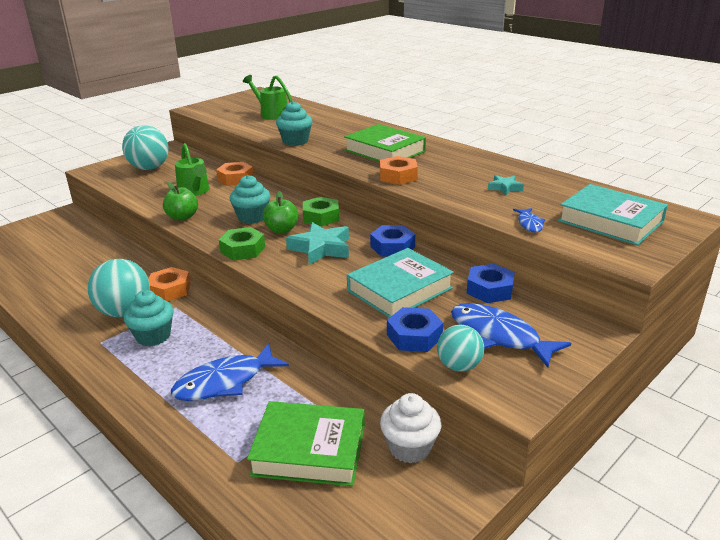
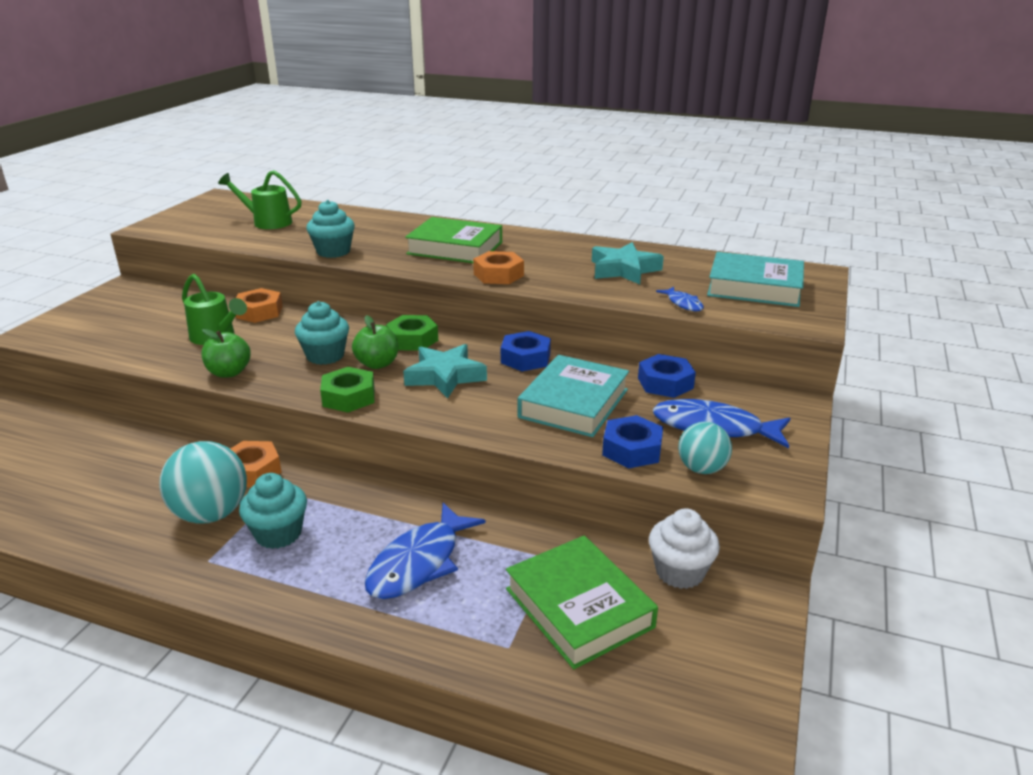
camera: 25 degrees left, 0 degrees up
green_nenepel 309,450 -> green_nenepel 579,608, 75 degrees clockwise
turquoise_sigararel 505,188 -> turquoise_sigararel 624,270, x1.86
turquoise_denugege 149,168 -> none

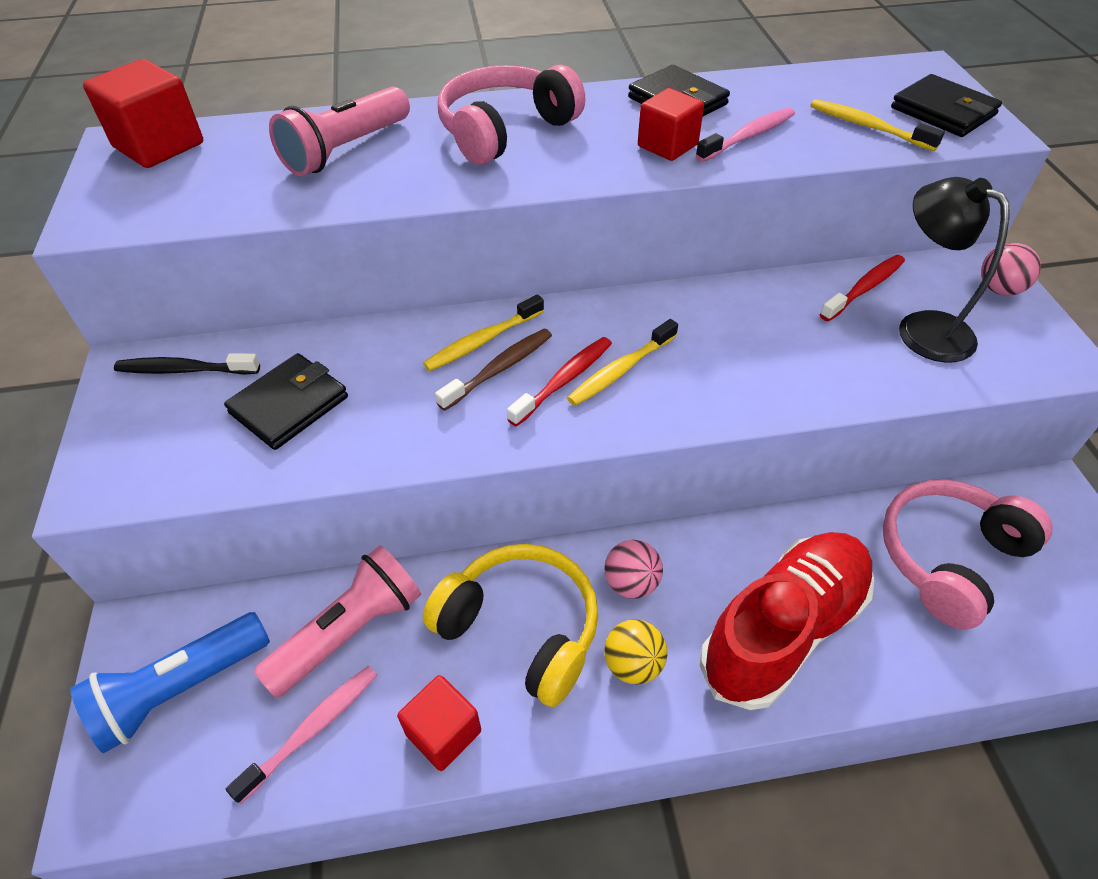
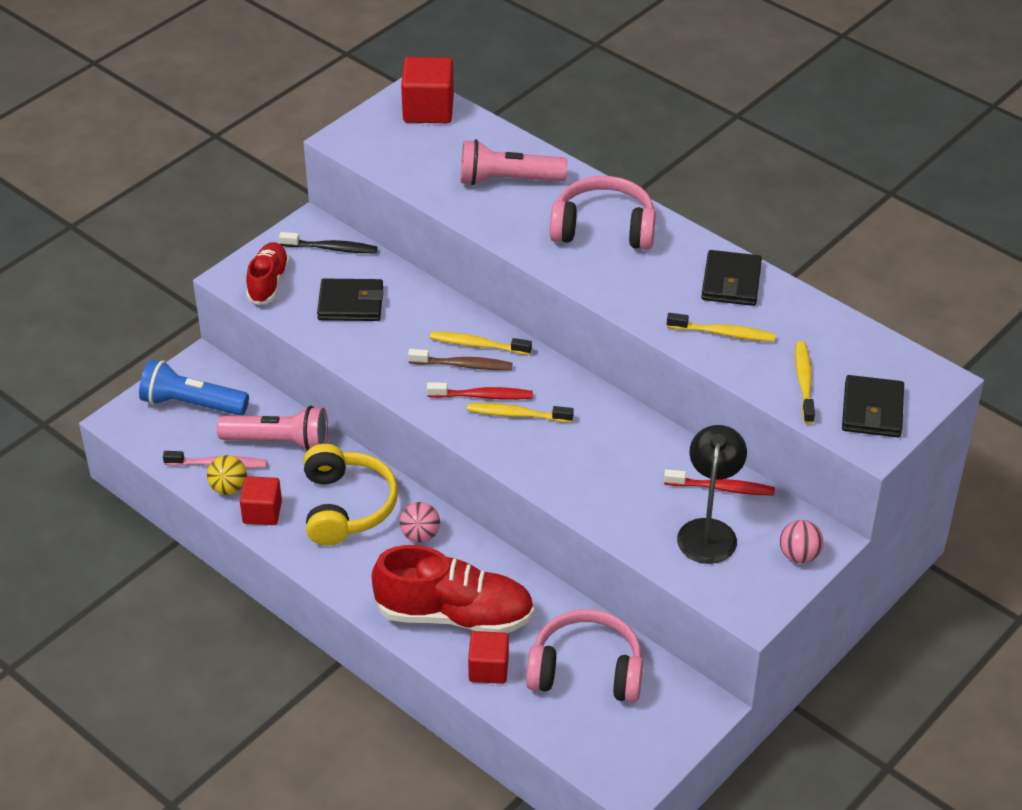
camera: 50 degrees right, 5 degrees down
yellow_denugege 633,664 -> yellow_denugege 229,488, moved
none -> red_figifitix 268,282
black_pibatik 185,370 -> black_pibatik 331,248, 135 degrees clockwise
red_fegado 667,146 -> red_fegado 488,668, moved
pink_pibatik 748,136 -> yellow_pibatik 723,333

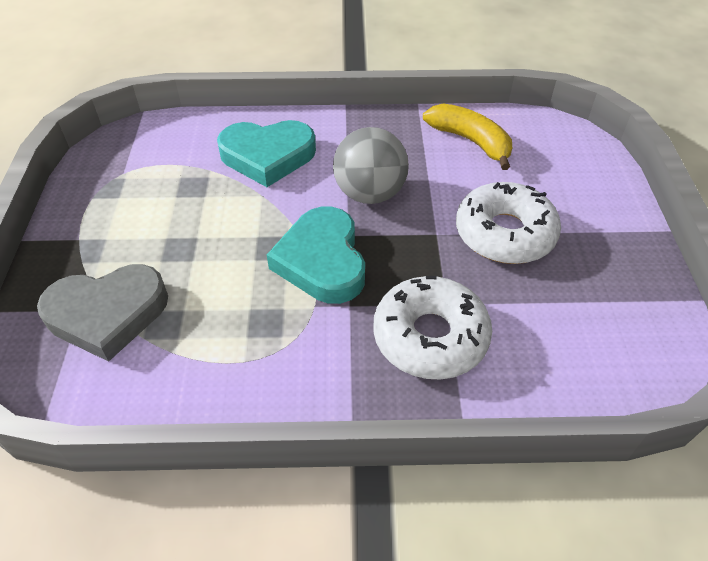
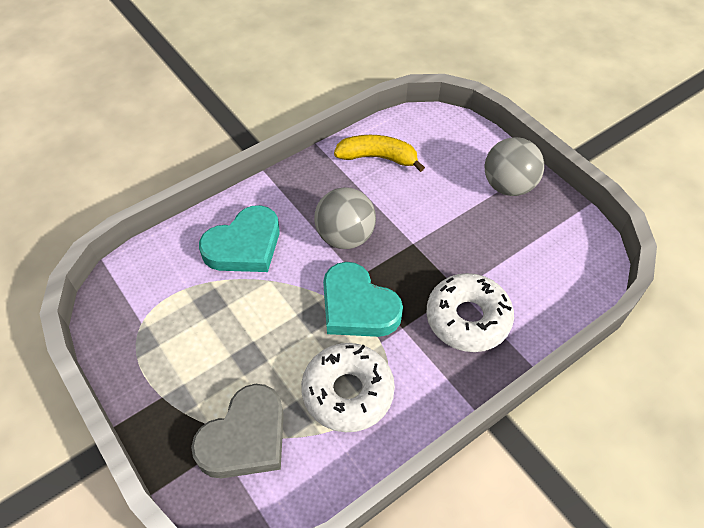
camera: 35 degrees left, 5 degrees up
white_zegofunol 504,233 -> white_zegofunol 348,392, moved
none -> grey_denugege 508,186

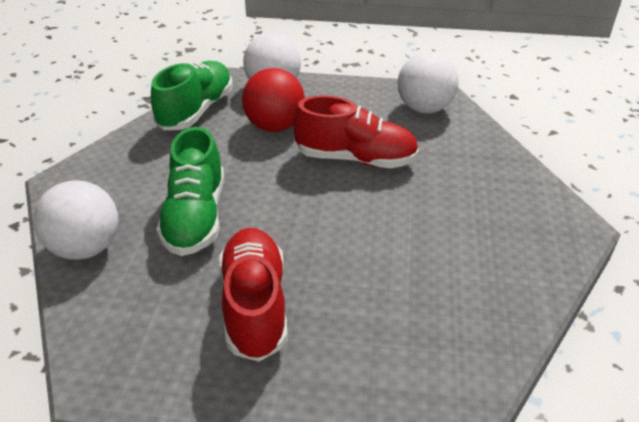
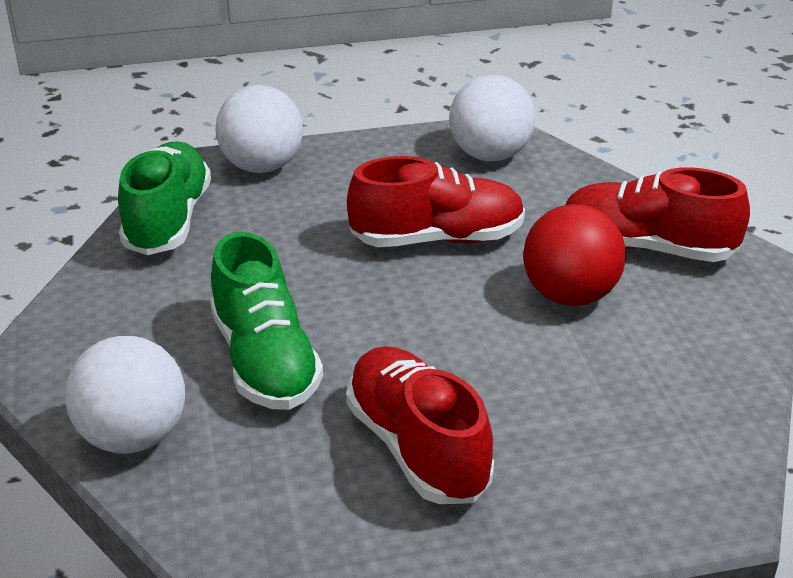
camera: 20 degrees left, 5 degrees down
red_denugege 274,126 -> red_denugege 569,295, moved
none -> red_figifitix 647,247

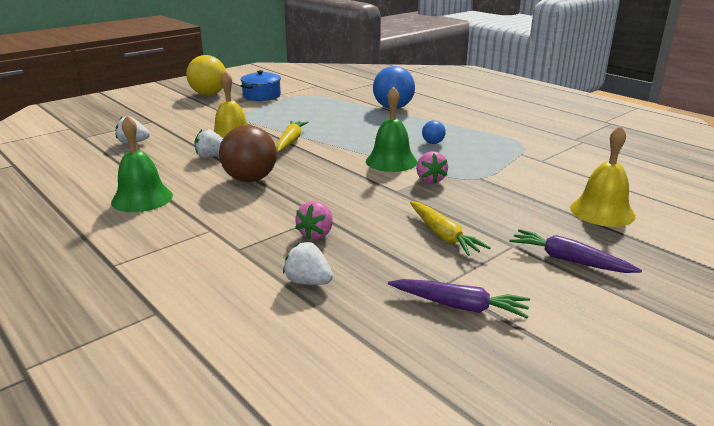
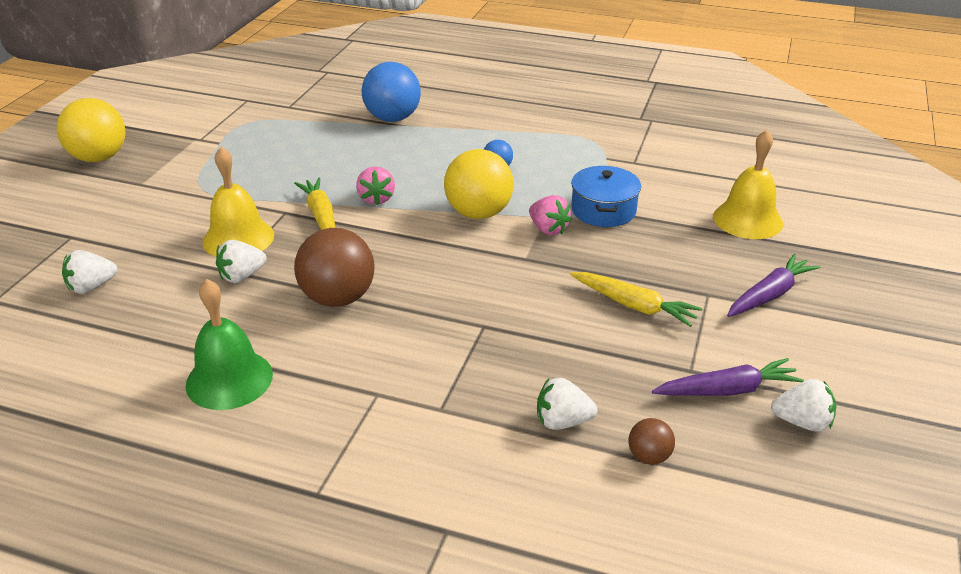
camera: 30 degrees left, 10 degrees up
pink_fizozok 316,234 -> pink_fizozok 376,199, moved
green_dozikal 391,161 -> yellow_denugege 478,213
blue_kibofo 262,95 -> blue_kibofo 603,210, moved
none -> brown_denugege 649,456
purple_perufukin 569,260 -> purple_perufukin 769,295, 135 degrees clockwise
none -> white_fizozok 802,422

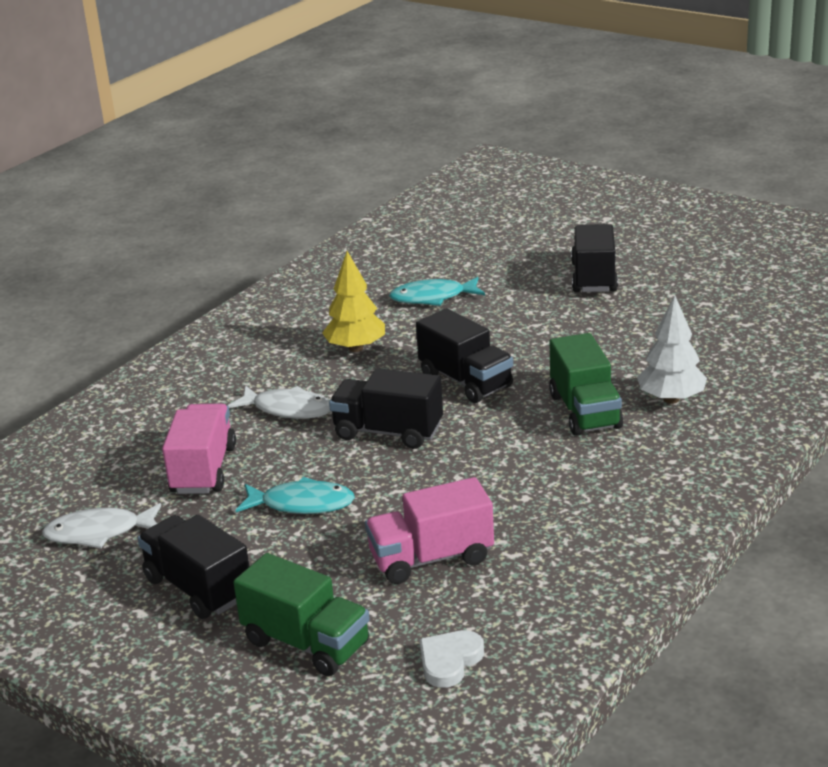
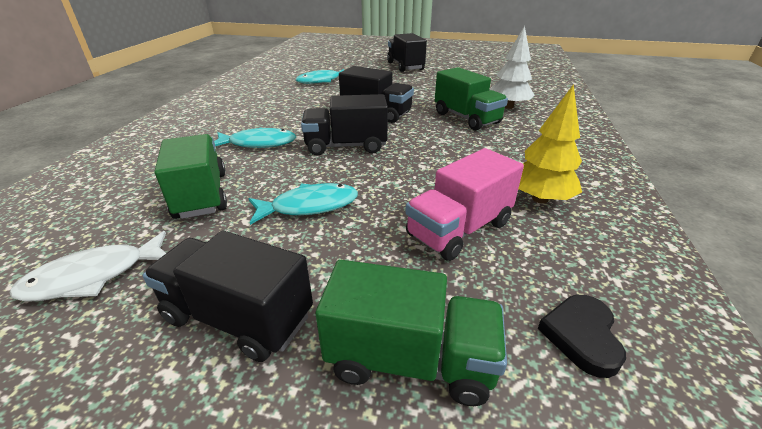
camera: 25 degrees left, 5 degrees up
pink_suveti 203,470 -> green_suveti 201,195
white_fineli 288,409 -> turquoise_fineli 258,143
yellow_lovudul 356,348 -> yellow_lovudul 540,199, moved
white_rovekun 449,661 -> black_rovekun 581,336

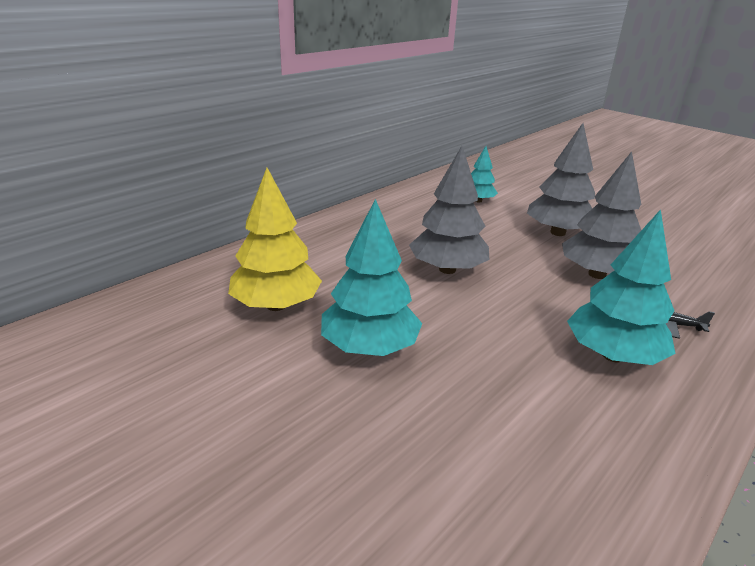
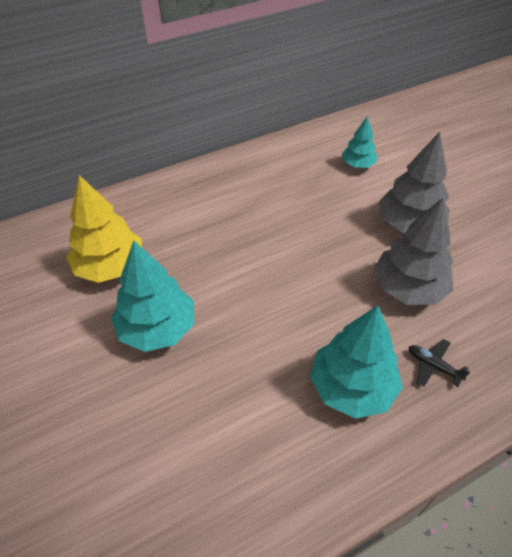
camera: 20 degrees right, 20 degrees up
grey_lovudul 447,269 -> none

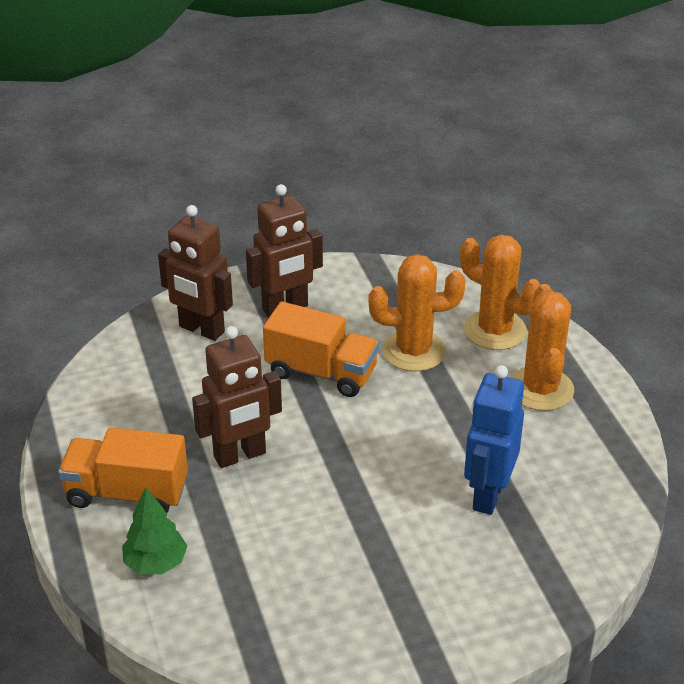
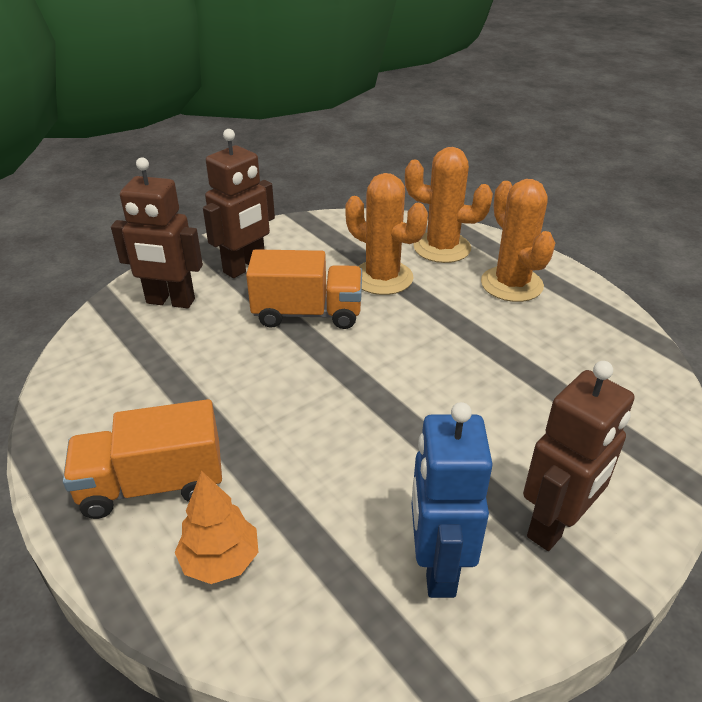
camera: 20 degrees left, 0 degrees up
green_lovudul 156,563 -> orange_lovudul 220,560
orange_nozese 413,351 -> orange_nozese 382,278, 60 degrees clockwise
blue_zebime 487,495 -> blue_zebime 437,567, moved
brown_zebime 240,455 -> brown_zebime 555,525, moved

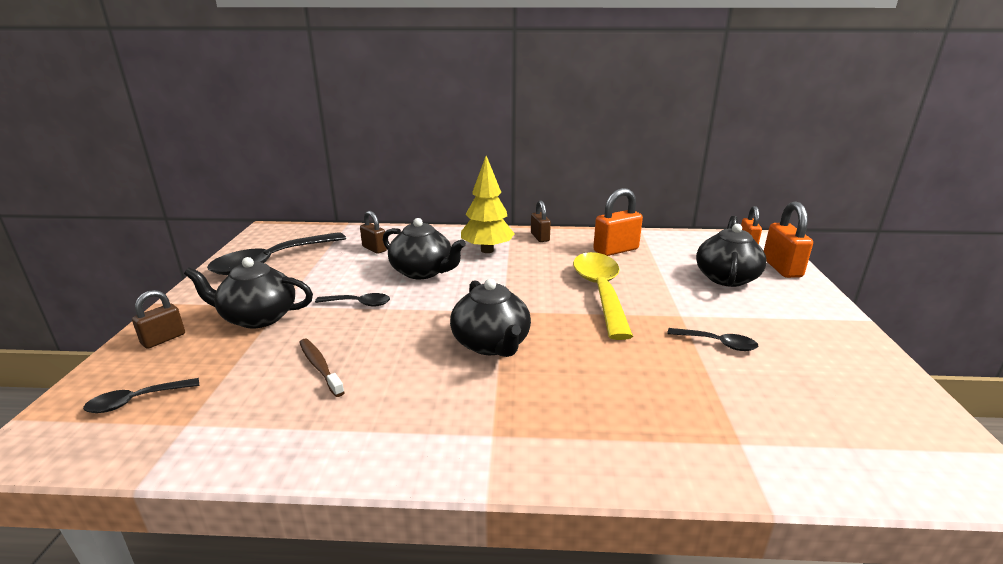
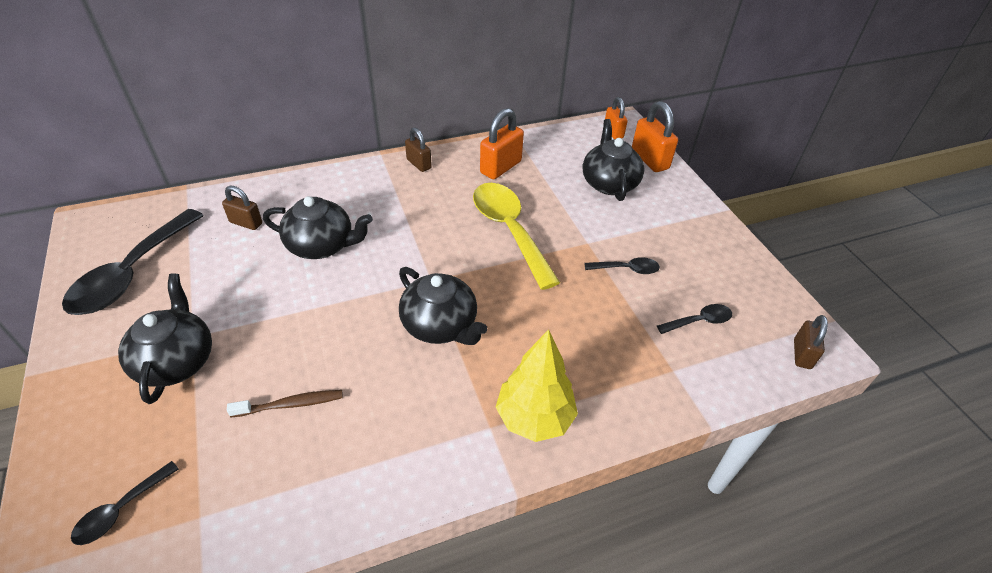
camera: 25 degrees left, 20 degrees up
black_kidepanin 258,317 -> black_kidepanin 176,361, 105 degrees clockwise
brown_pibatik 320,367 -> brown_pibatik 290,404, 135 degrees clockwise
yellow_lovudul 487,250 -> yellow_lovudul 534,418, moved
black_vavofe 359,303 -> black_vavofe 699,321, moved
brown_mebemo 163,339 -> brown_mebemo 802,354, moved

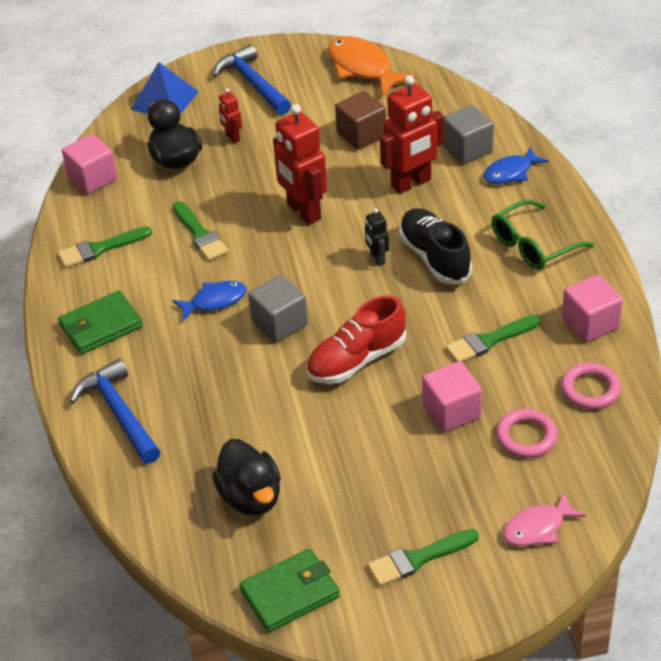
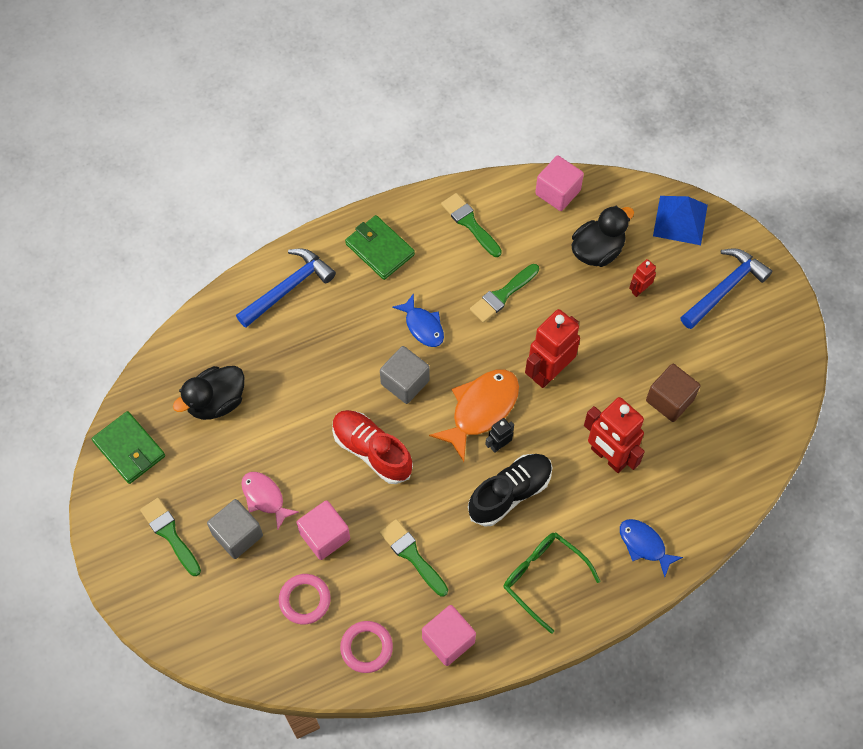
camera: 75 degrees right, 20 degrees up
grey_fegado 467,149 -> grey_fegado 237,535, moved
pink_fineli 537,528 -> pink_fineli 265,498, moved
orange_fineli 363,68 -> orange_fineli 481,410, moved

